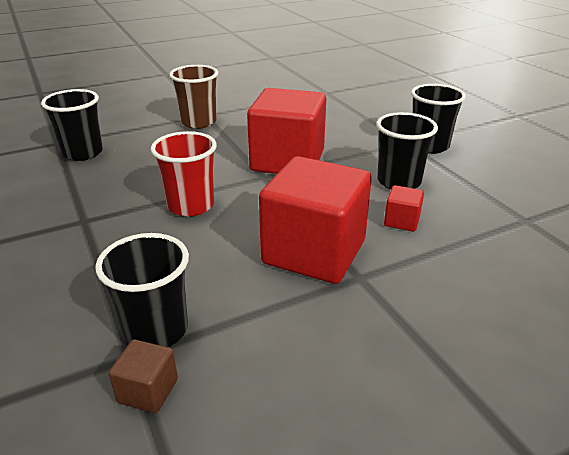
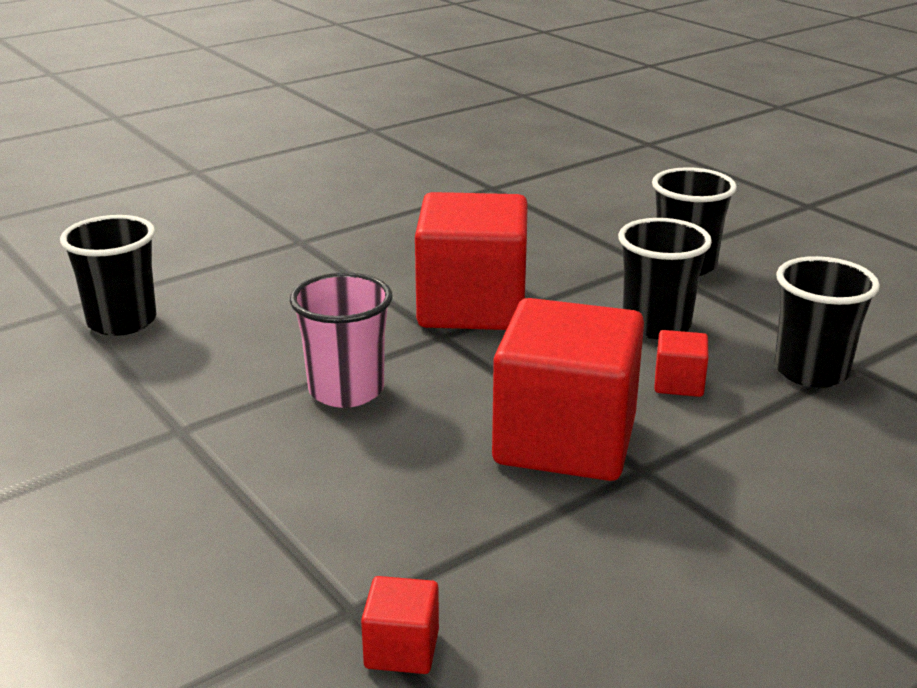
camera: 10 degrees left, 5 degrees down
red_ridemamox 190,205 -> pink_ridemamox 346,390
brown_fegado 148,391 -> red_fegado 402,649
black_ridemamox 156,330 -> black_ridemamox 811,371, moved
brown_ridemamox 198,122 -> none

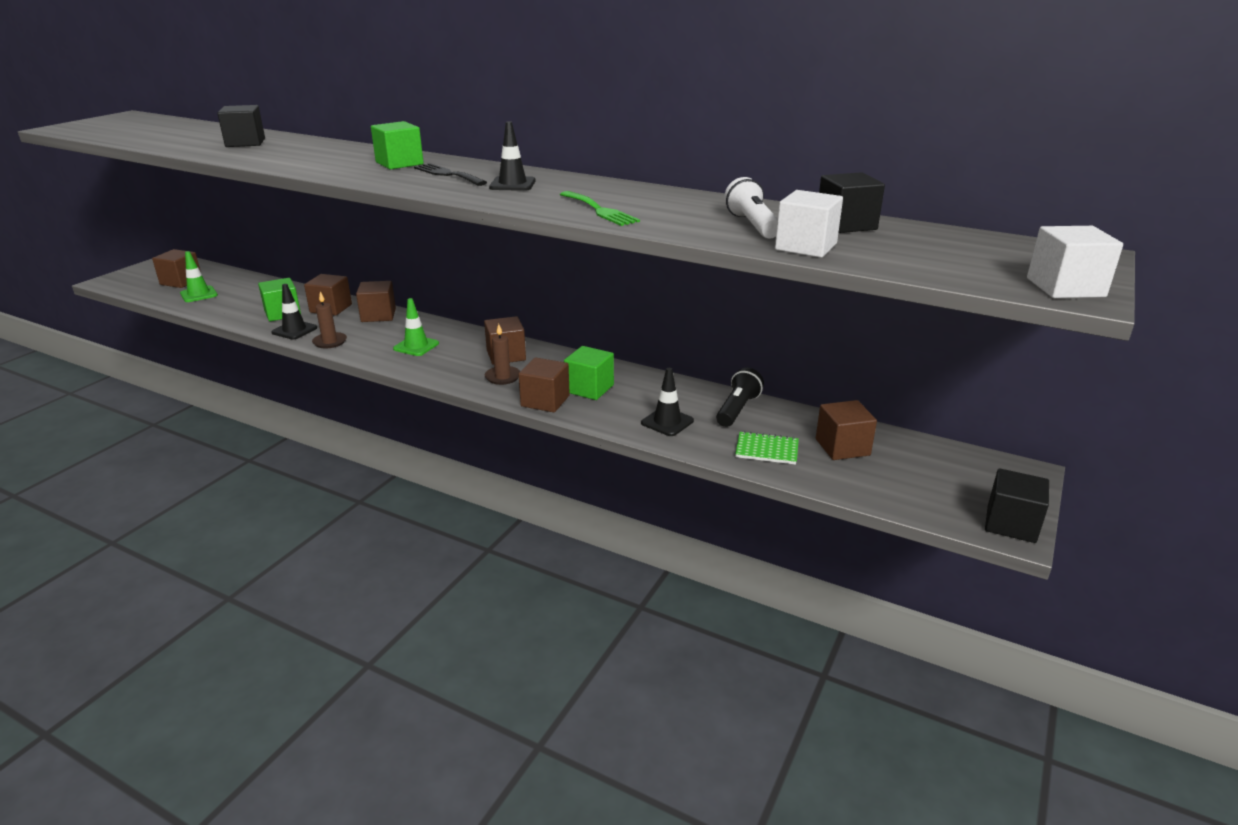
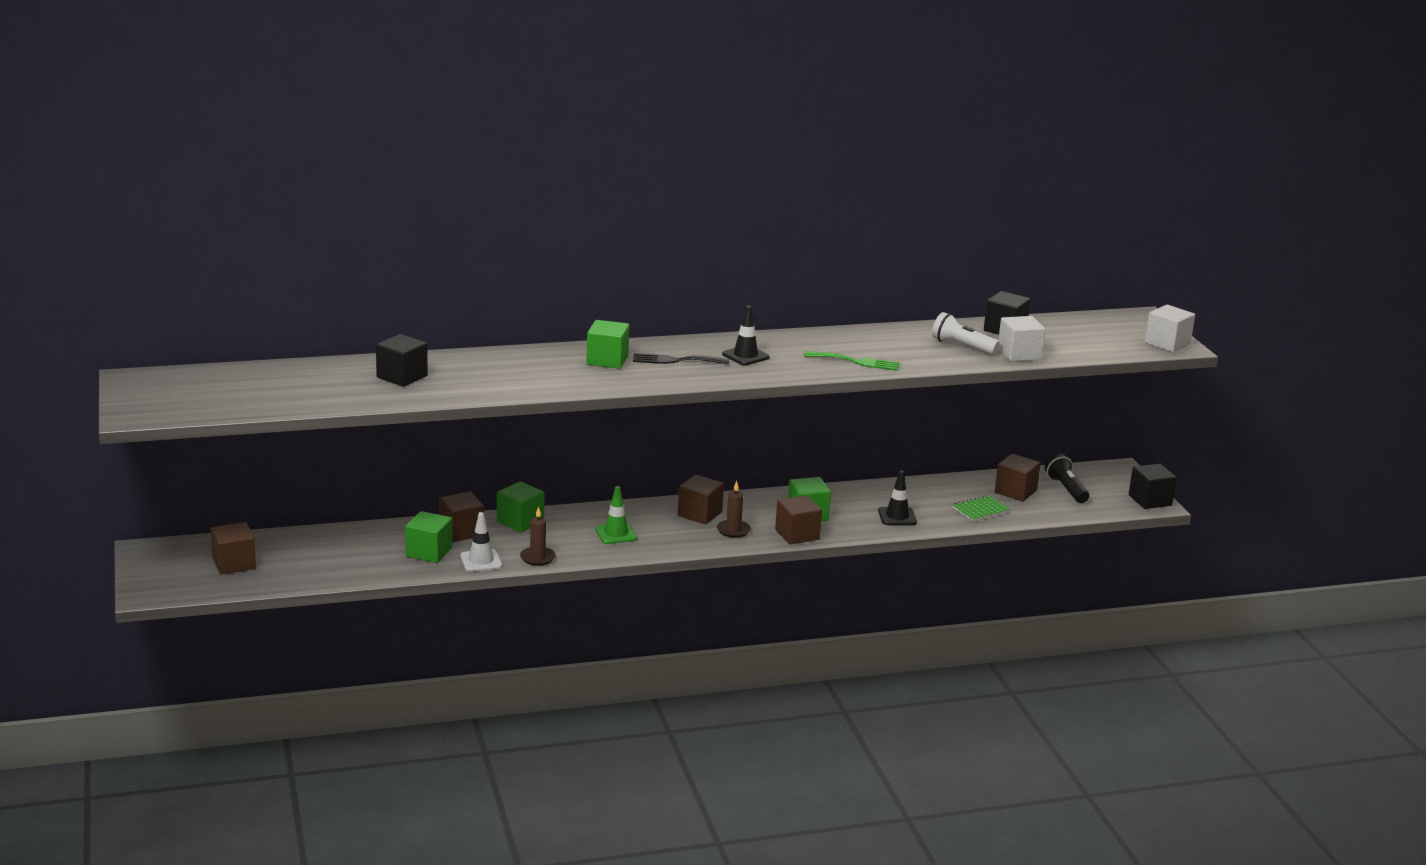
camera: 45 degrees left, 5 degrees down
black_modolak 294,330 -> white_modolak 481,561
brown_fegado 378,315 -> green_fegado 520,522
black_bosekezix 737,409 -> black_bosekezix 1066,489, moved
green_modolak 199,294 -> none

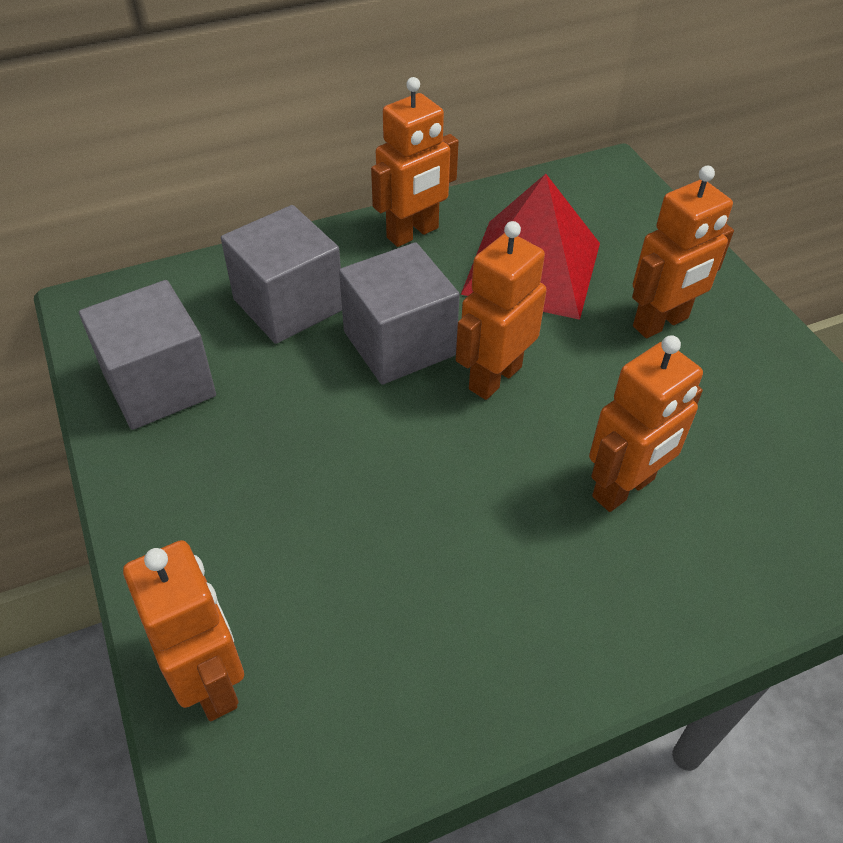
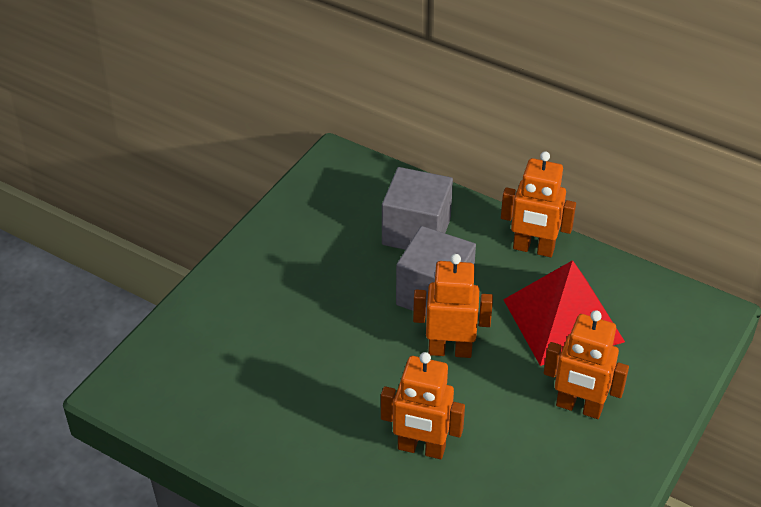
camera: 55 degrees right, 5 degrees down
grey_fegado 159,384 -> none
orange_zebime 211,681 -> none

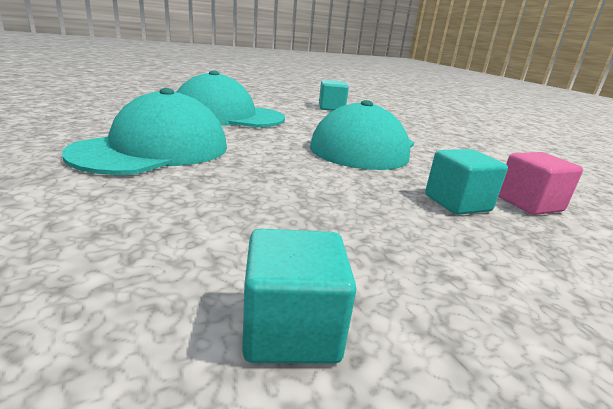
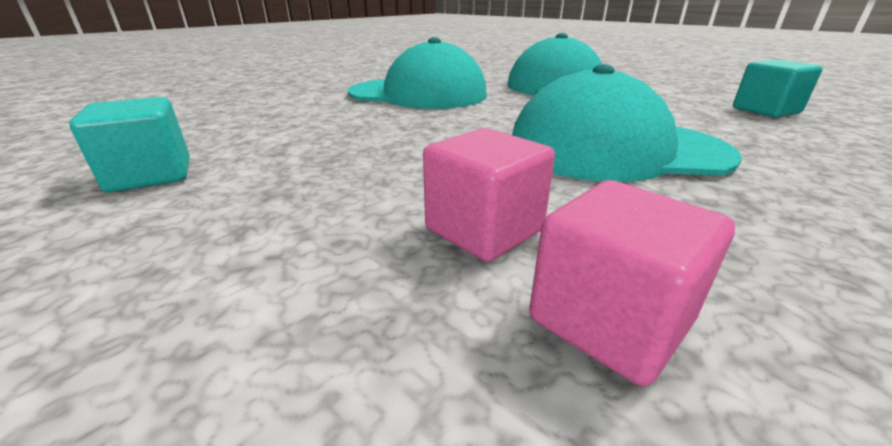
camera: 70 degrees right, 5 degrees up
turquoise_fegado 457,203 -> pink_fegado 484,230

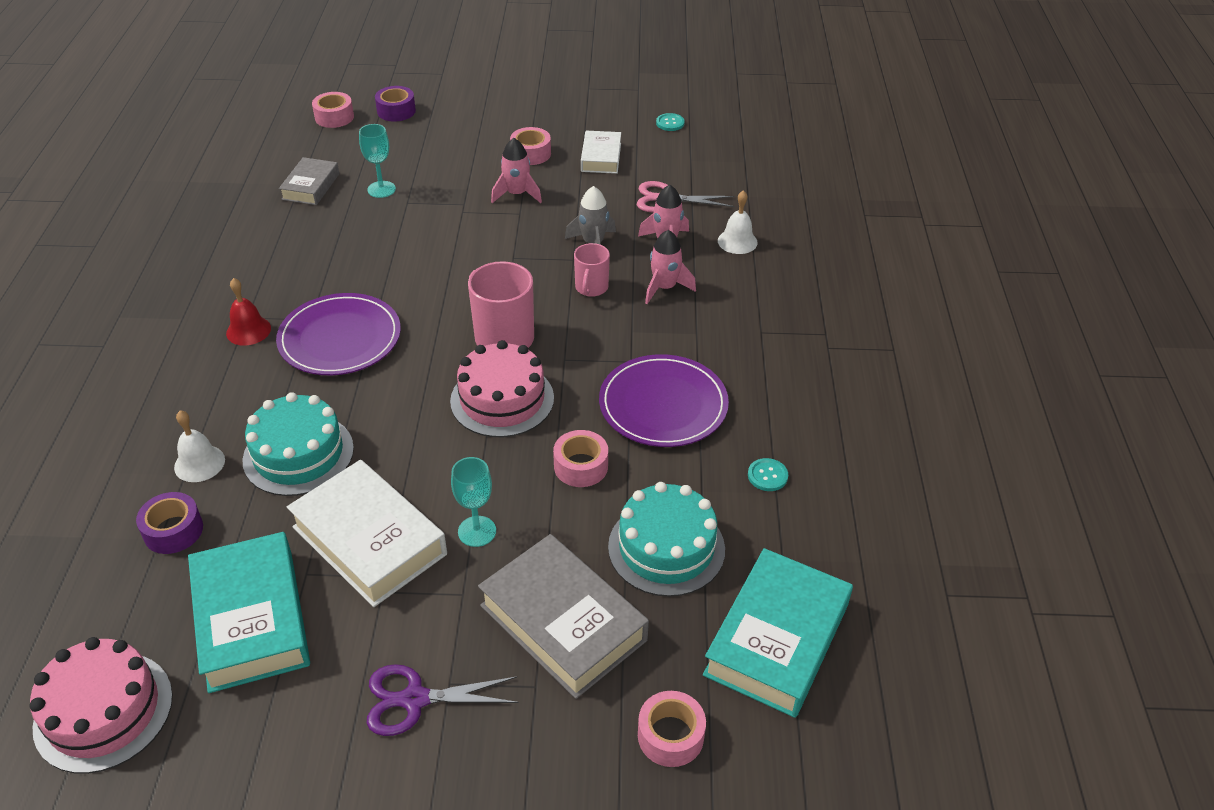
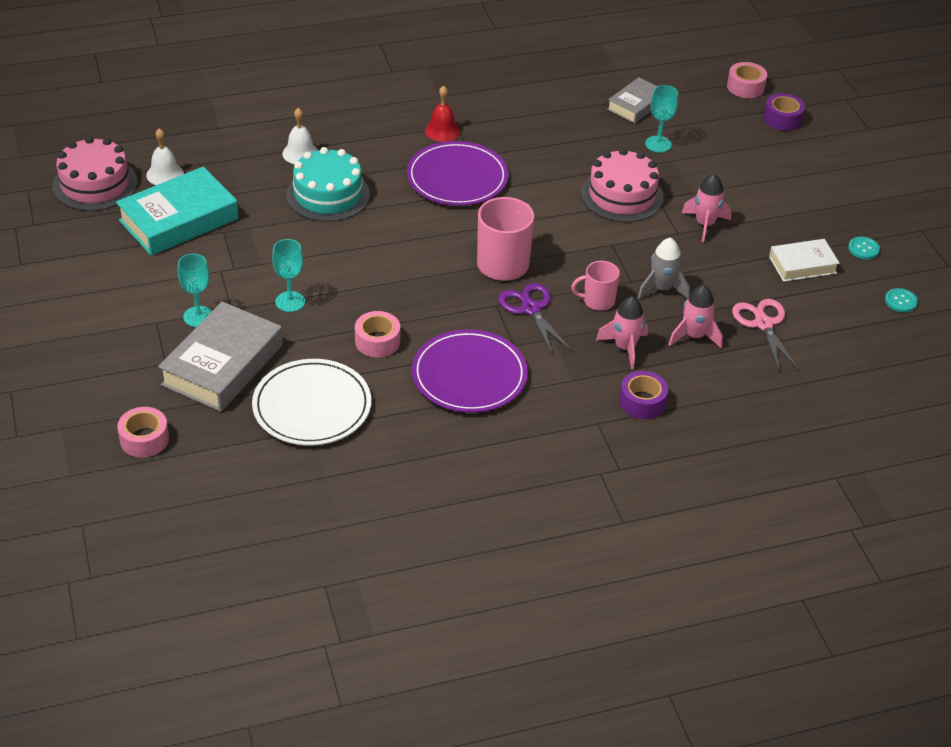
camera: 70 degrees right, 0 degrees up
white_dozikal 737,241 -> white_dozikal 165,174, moved
none -> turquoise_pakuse 198,316
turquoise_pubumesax 666,548 -> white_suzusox 312,406
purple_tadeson 414,699 -> purple_tadeson 531,309, moved
pink_pubumesax 502,399 -> pink_pubumesax 622,195, moved
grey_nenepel 311,186 -> grey_nenepel 636,105, 45 degrees counterclockwise
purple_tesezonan 173,531 -> purple_tesezonan 642,402, moved
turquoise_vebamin 767,476 -> turquoise_vebamin 863,249, moved
white_nenepel 369,540 -> none
pink_tesezonan 531,153 -> none
turquoise_nenepel 777,639 -> none

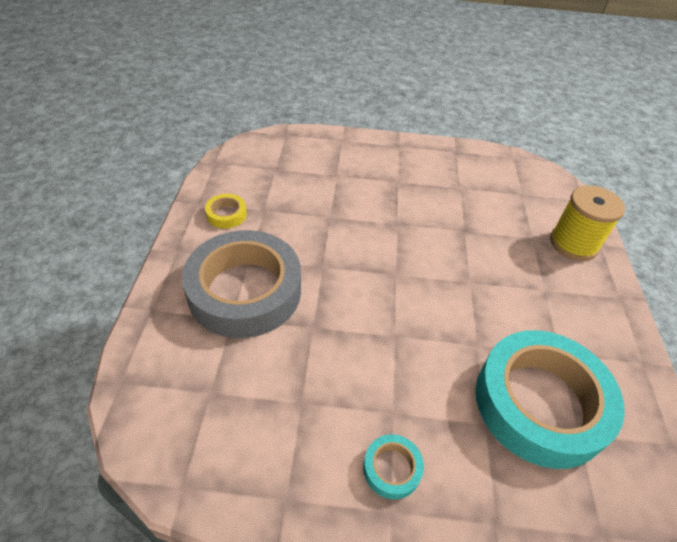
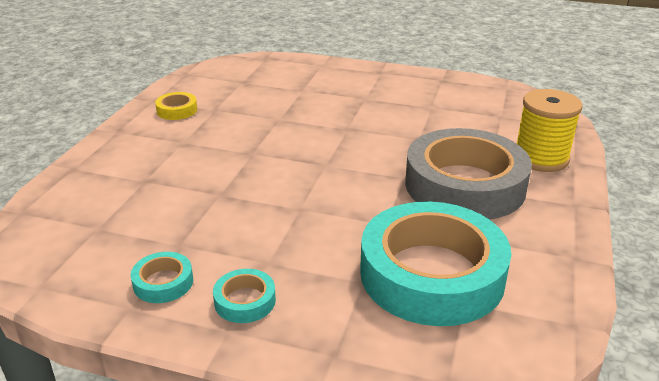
camera: 15 degrees right, 15 degrees down
none -> turquoise_tesezonan 163,282
grey_tesezonan 245,291 -> grey_tesezonan 464,185, moved

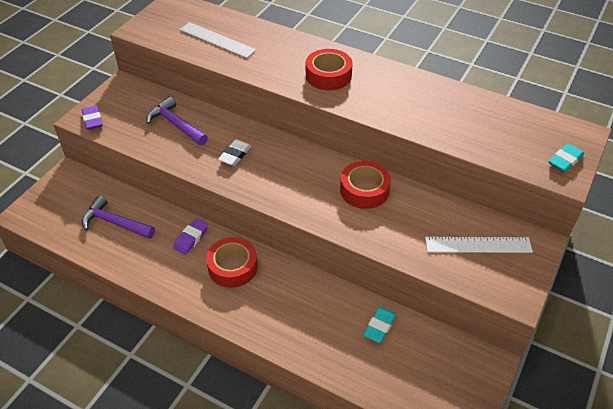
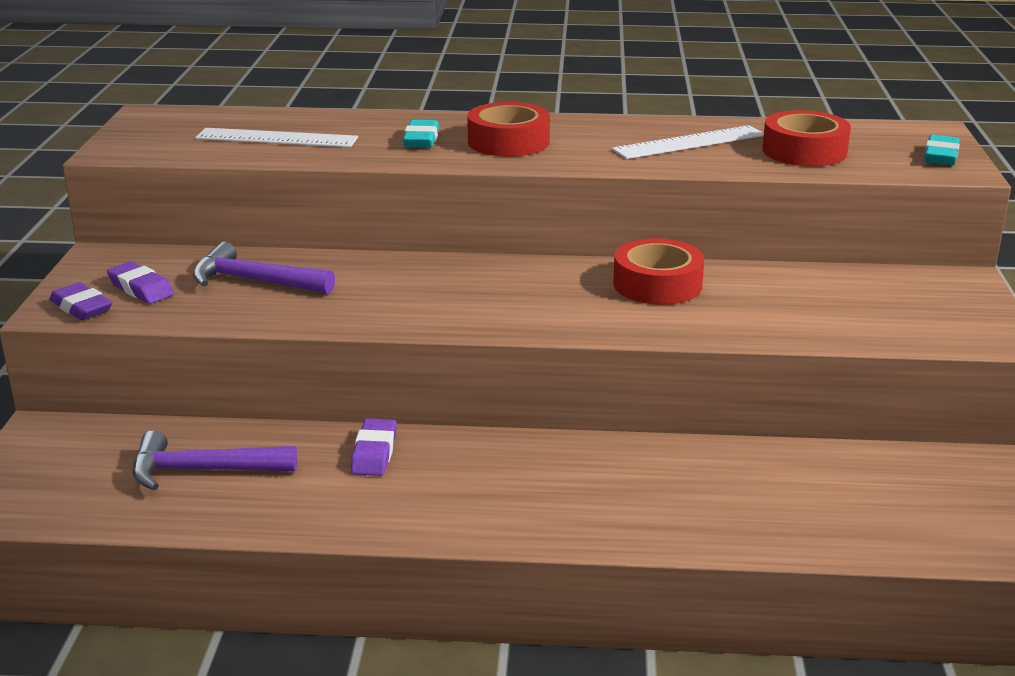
camera: 25 degrees left, 20 degrees down
none -> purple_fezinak 141,288
turquoise_fezinak 379,326 -> turquoise_fezinak 421,140, moved
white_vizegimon 478,245 -> white_vizegimon 690,142, moved
red_tesezonan 232,267 -> red_tesezonan 804,151, moved
white_fezinak 235,155 -> none

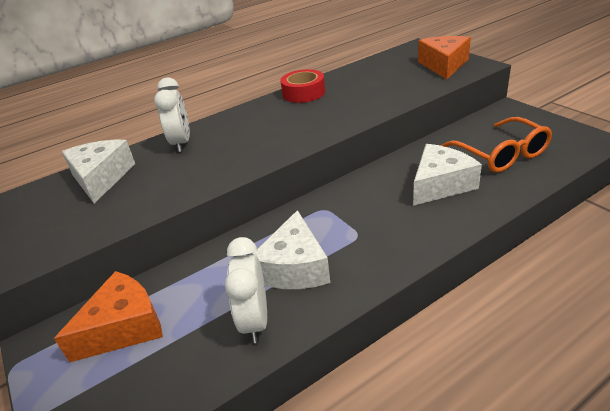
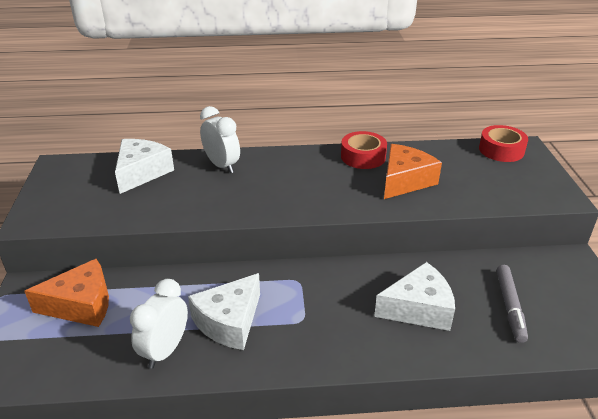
camera: 25 degrees right, 0 degrees up
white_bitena 181,143 -> white_bitena 222,165, 60 degrees counterclockwise
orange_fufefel 444,65 -> orange_fufefel 405,181, moved
none -> red_tesezonan 501,150
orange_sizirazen 501,154 -> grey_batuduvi 509,307

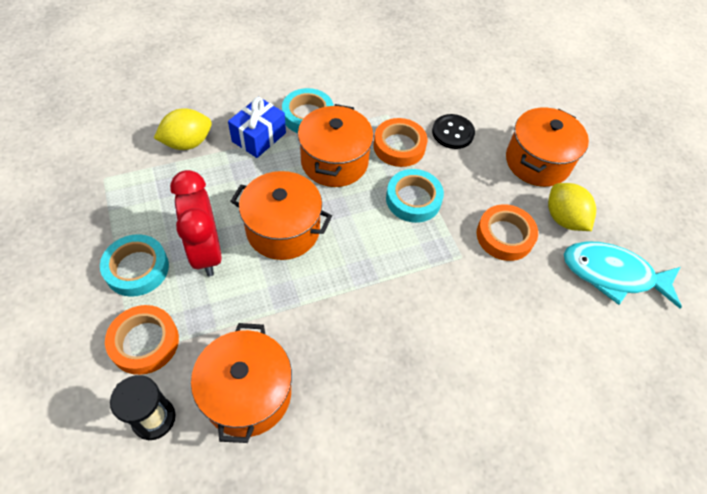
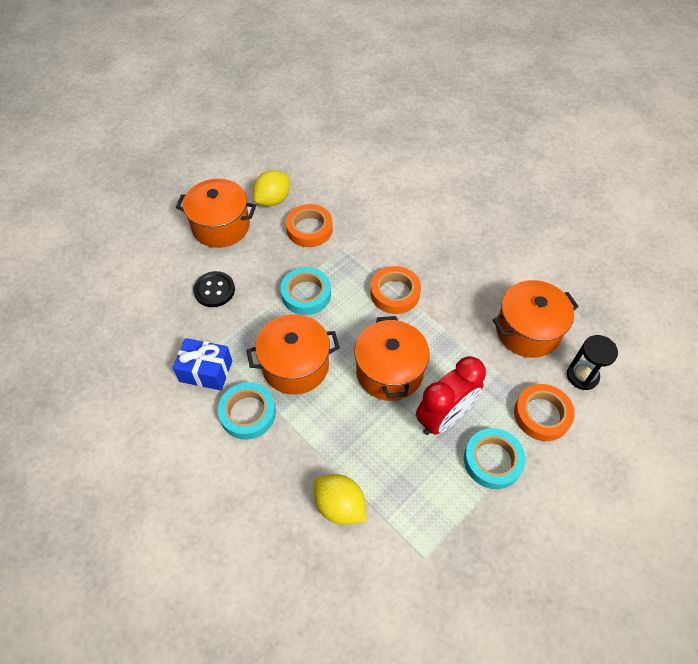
camera: 110 degrees left, 0 degrees up
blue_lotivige 259,137 -> blue_lotivige 206,371, moved
orange_tesezonan 399,146 -> orange_tesezonan 395,293, moved
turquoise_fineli 612,274 -> none

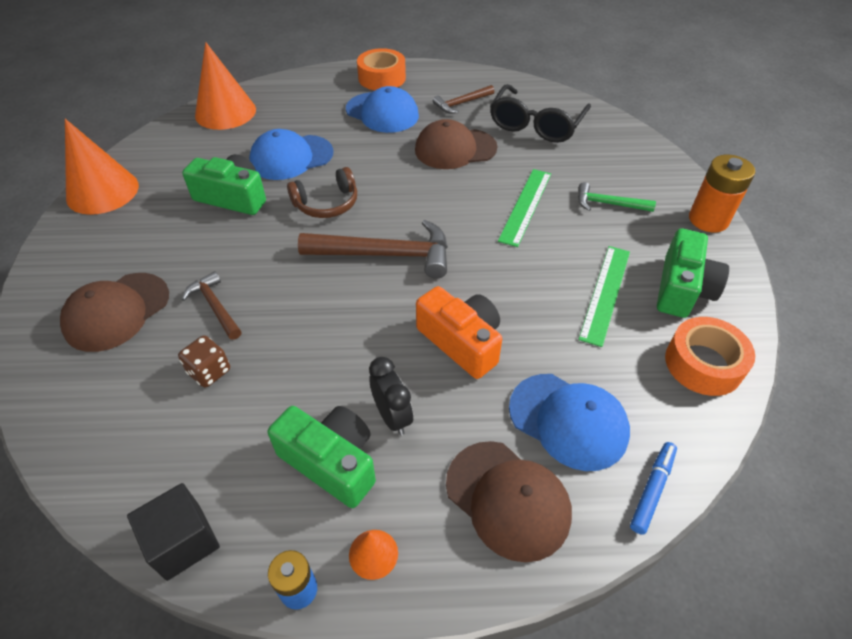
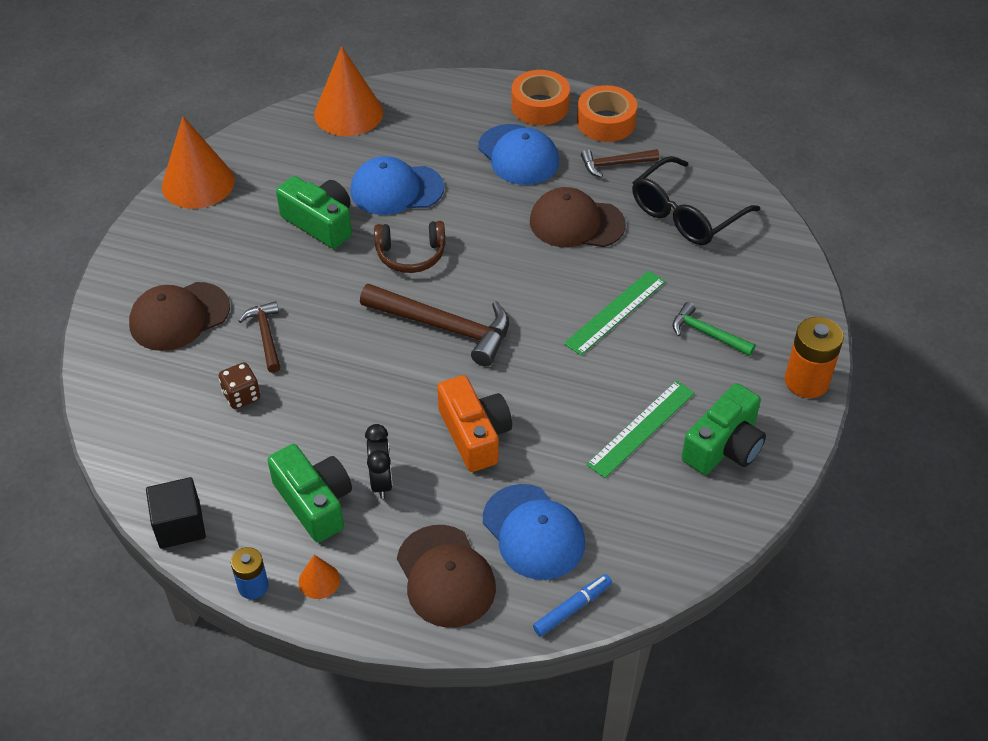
camera: 20 degrees right, 0 degrees up
orange_tesezonan 703,364 -> orange_tesezonan 606,122, moved

